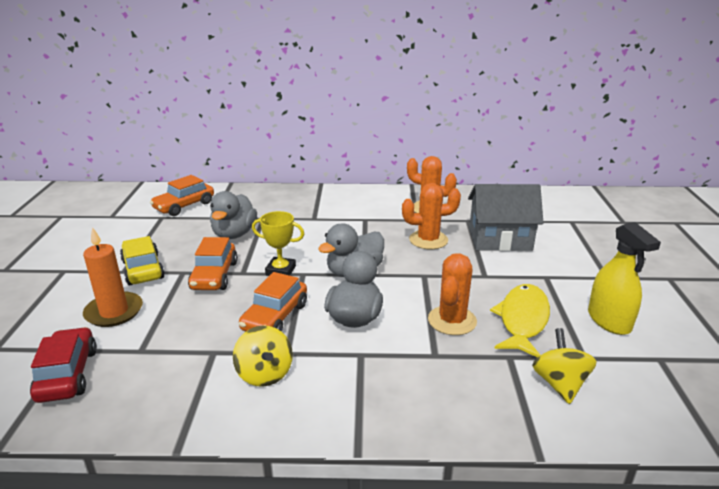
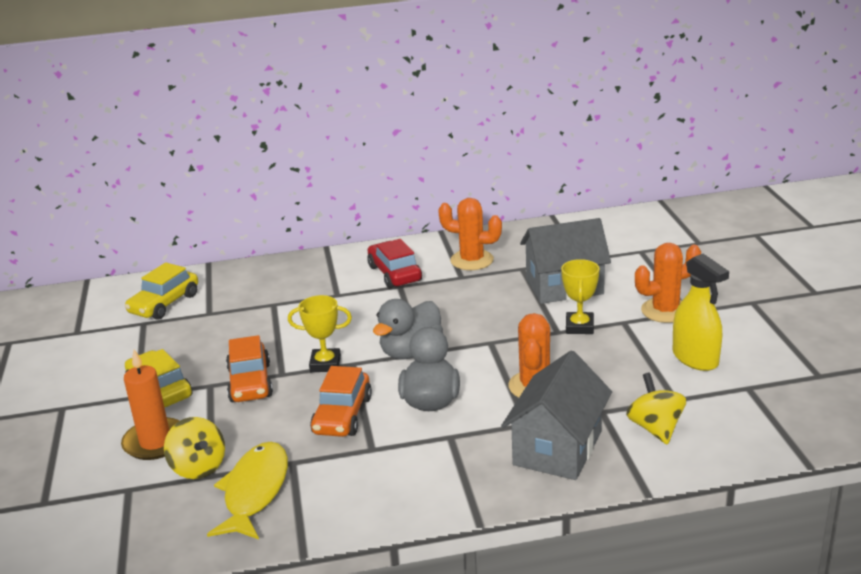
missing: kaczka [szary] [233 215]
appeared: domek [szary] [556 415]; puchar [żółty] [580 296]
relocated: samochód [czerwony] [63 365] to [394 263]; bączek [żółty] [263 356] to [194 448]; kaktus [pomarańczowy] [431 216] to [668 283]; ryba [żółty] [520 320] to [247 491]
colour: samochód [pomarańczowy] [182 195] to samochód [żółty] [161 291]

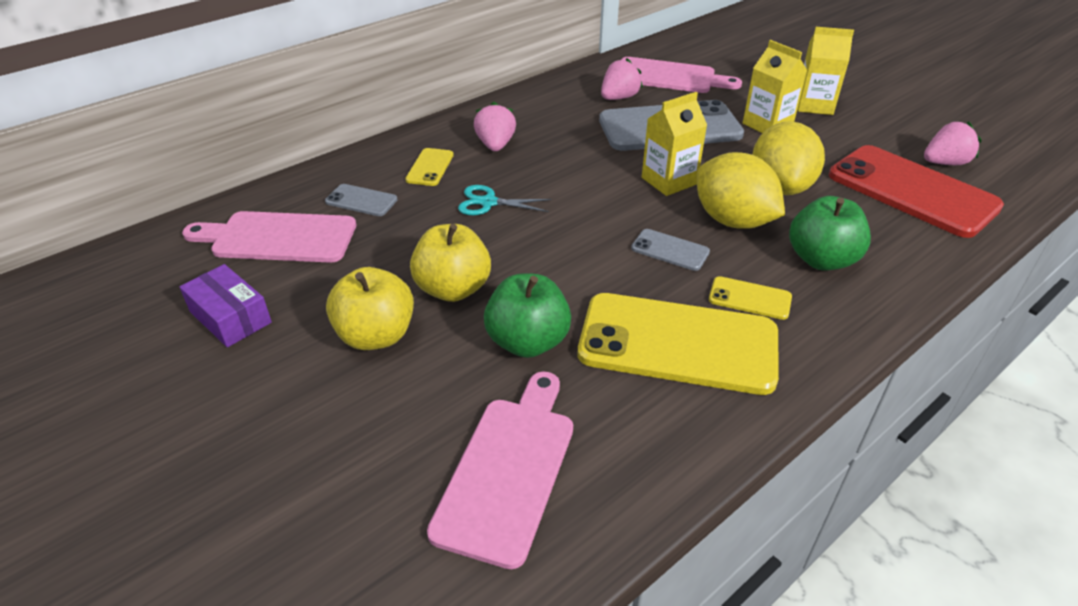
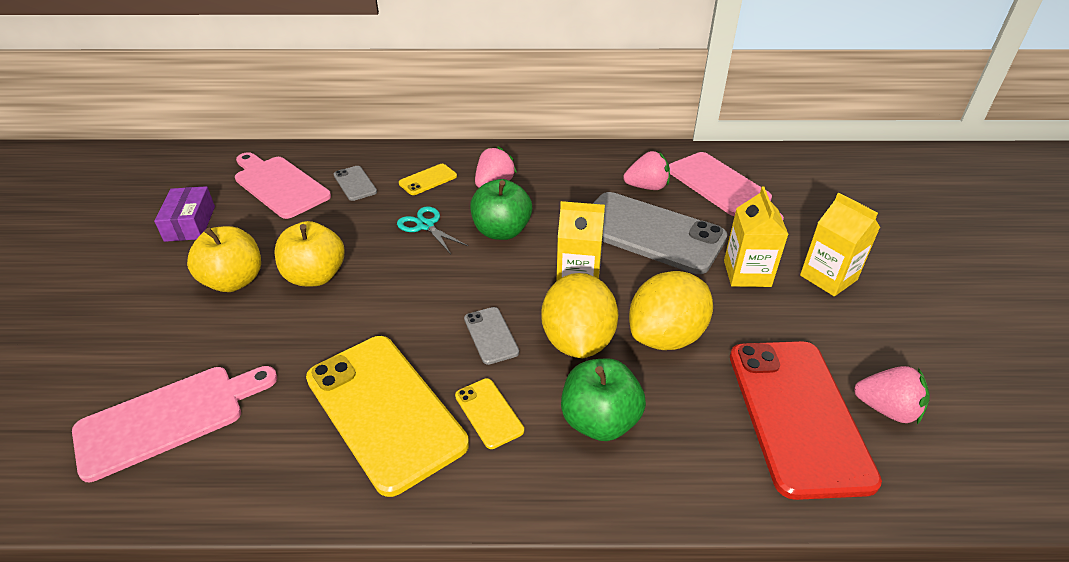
relocated: jabłko [zielony] [527 316] to [501 209]

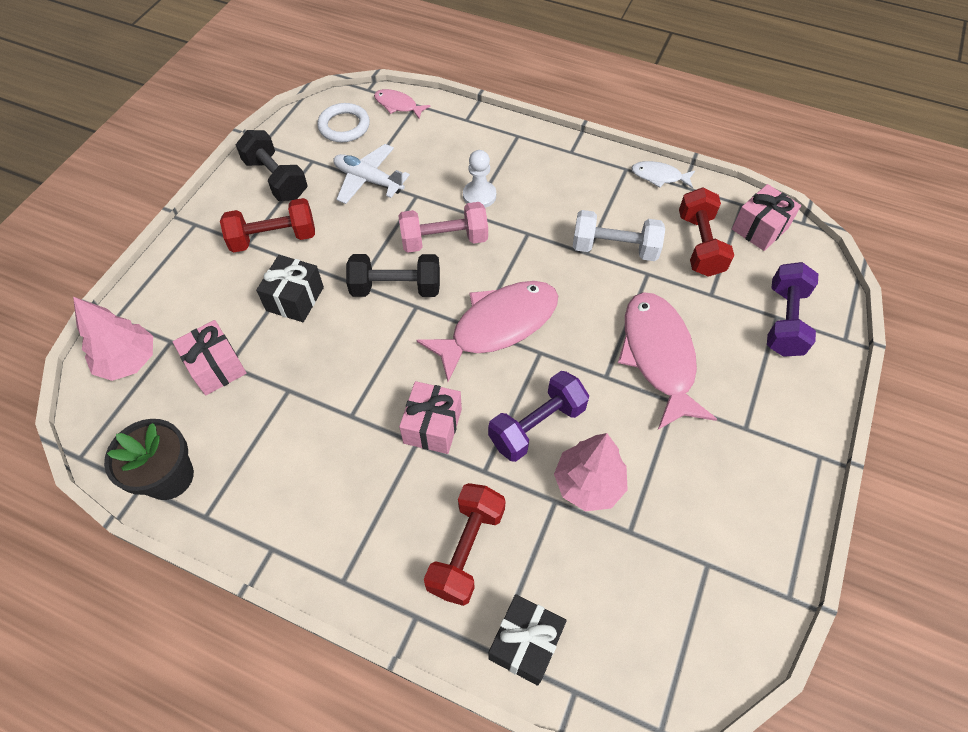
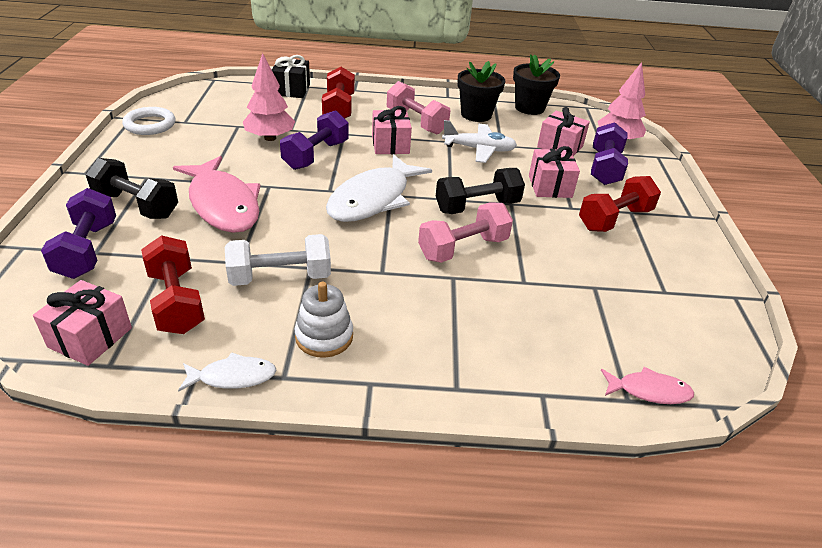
missing: pionek [biały] [479 179]
appeared: zabawka nakładanka [biały] [324 320]; hantel [różowy] [418 108]; doniczka [czarny] [481 91]; hantel [fioletowy] [609 153]
relocated: hantel [czarny] [272 165] to [132 188]; pierścień [biały] [343 122] to [148 121]; samolot [biały] [371 174] to [479 141]
colour: prezent [czarny] [290 288] to prezent [różowy] [554 172]; ryba [różowy] [487 331] to ryba [biały] [379 188]

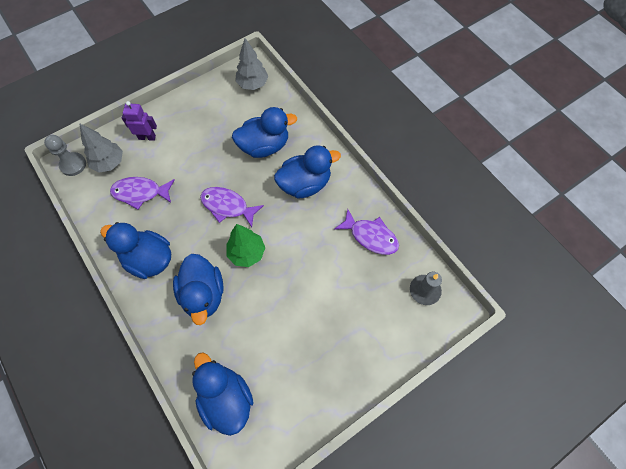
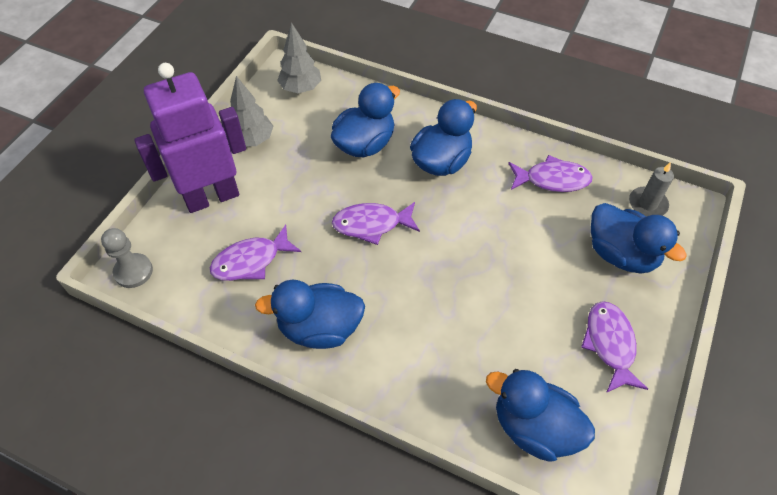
missing: drzewko [zielony] [245 245]
appeared: ryba [fioletowy] [614 347]
relocated: drzewko [szary] [101 148] to [251 111]; kaczka [niebieski] [198 289] to [639 238]
size: robot [fioletowy] [139 121] = [190 138] x2.23

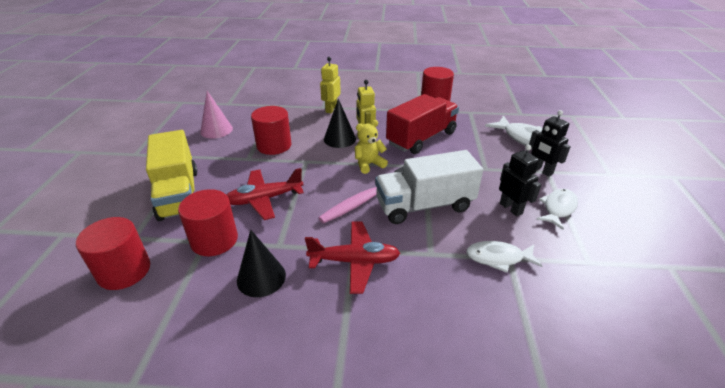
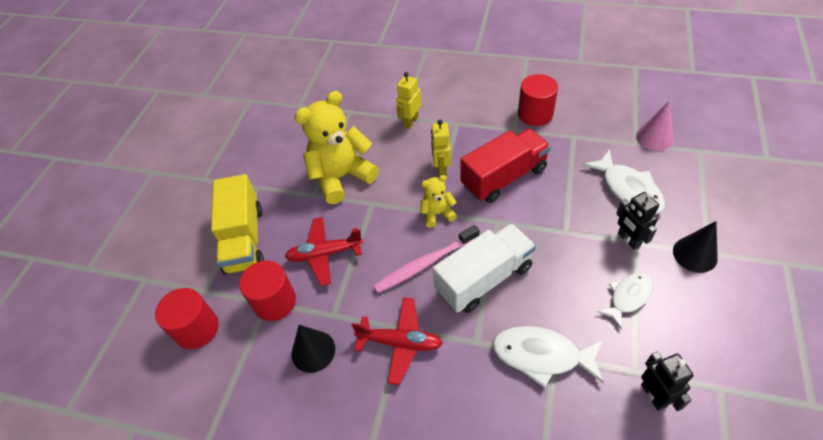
relocated: stożek [różowy] [216 115] to [655 126]; stożek [czarny] [340 123] to [695 247]; robot [czarny] [520 181] to [667 381]
exchanged: walec [czerwony] [271 130] to miś [żółty] [337 147]
spun: ciężarówka [biały] [429 187] = [484 268] 150 degrees clockwise
size: ryba [biały] [504 257] = [548 357] x1.52

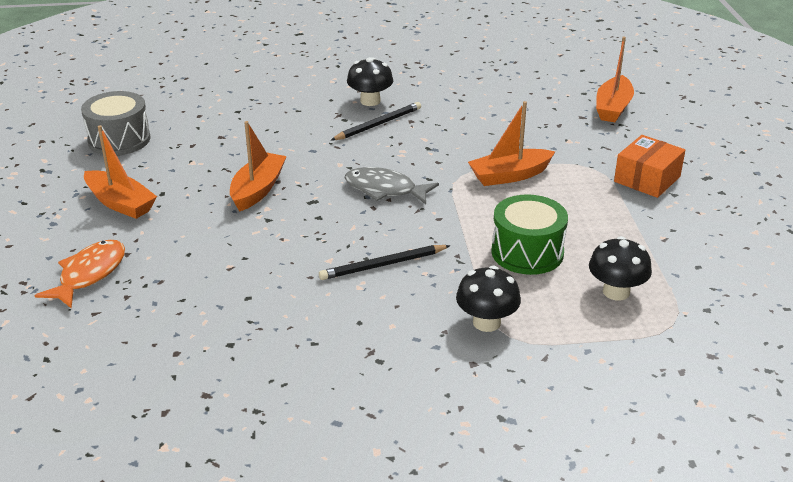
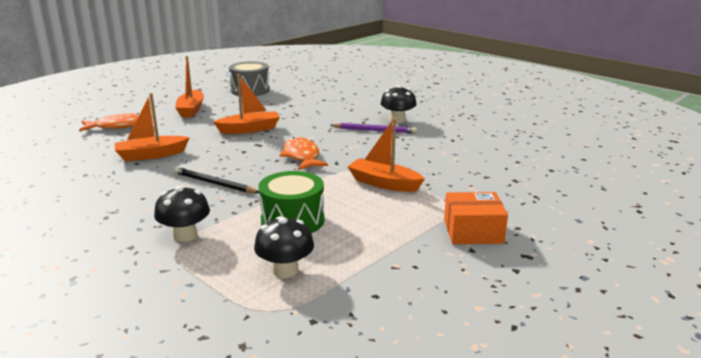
relocated: łódka [pomarańczowy] [615 79] to [152 127]
colour: ołówek [czarny] [376 121] to ołówek [fioletowy] [373 128]; ryba [szary] [392 185] to ryba [pomarańczowy] [304 153]

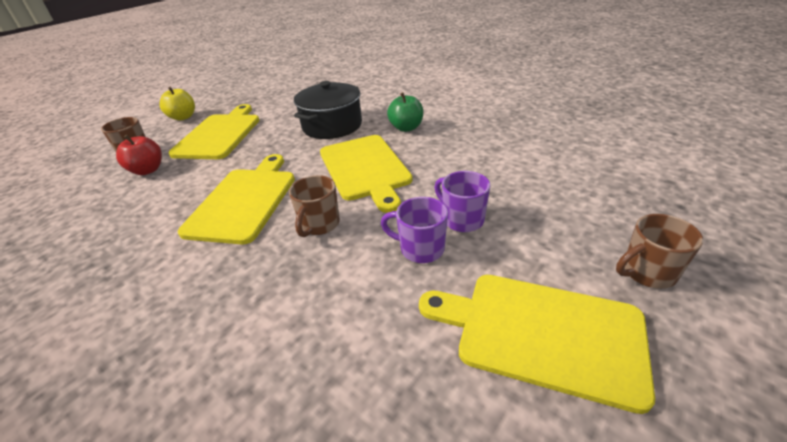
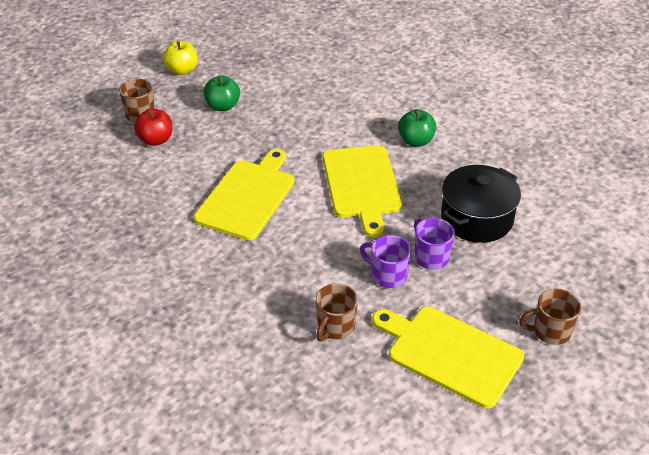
relocated: kubek [brązowy] [314 206] to [337 313]; garnek [czarny] [328 110] to [481 204]
exchanged: deska do krojenia [żółty] [214 131] to jabłko [zielony] [222 93]

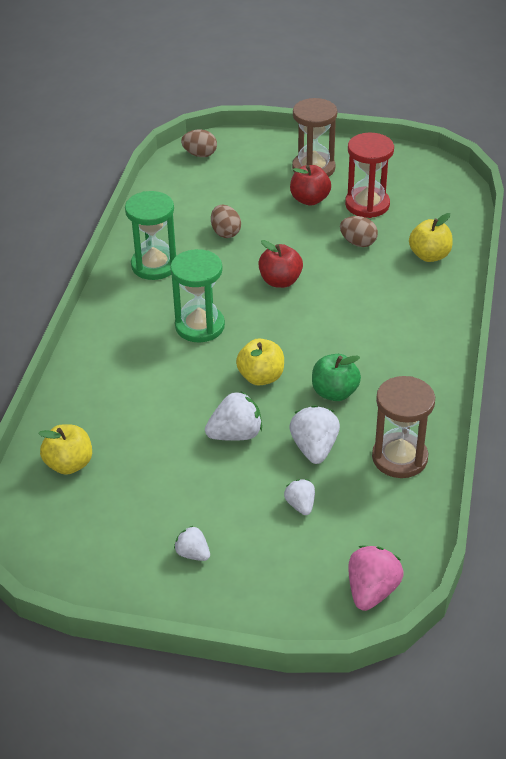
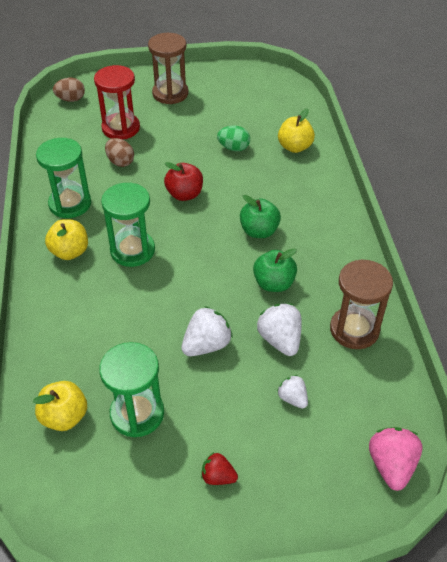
missing: jabłko [czerwony] [310 185]
appeared: klepsydra [zielony] [131 389]; jabłko [zielony] [260 216]
relocated: jabłko [żółty] [260 361] to [66 239]; klepsydra [czerwony] [369 175] to [117 102]
colour: truskawka [biały] [192 543] to truskawka [czerwony] [219 468]; jajko [brązowy] [359 231] to jajko [zielony] [233 138]

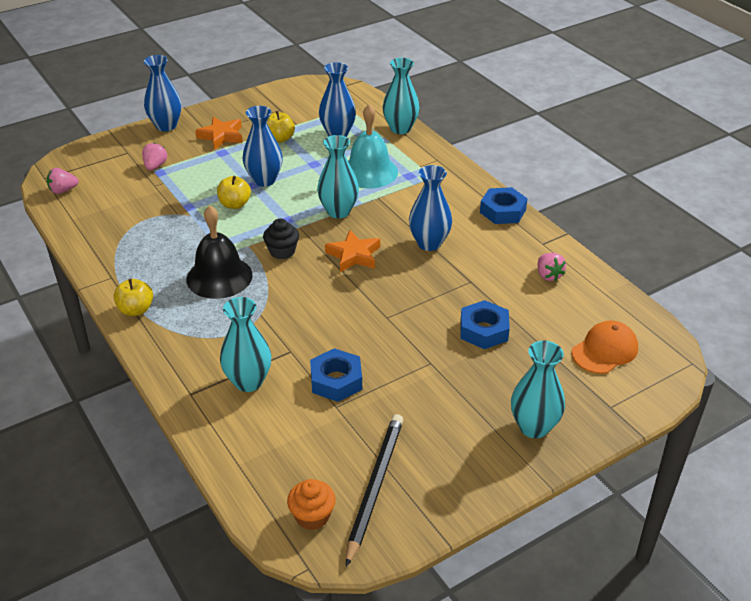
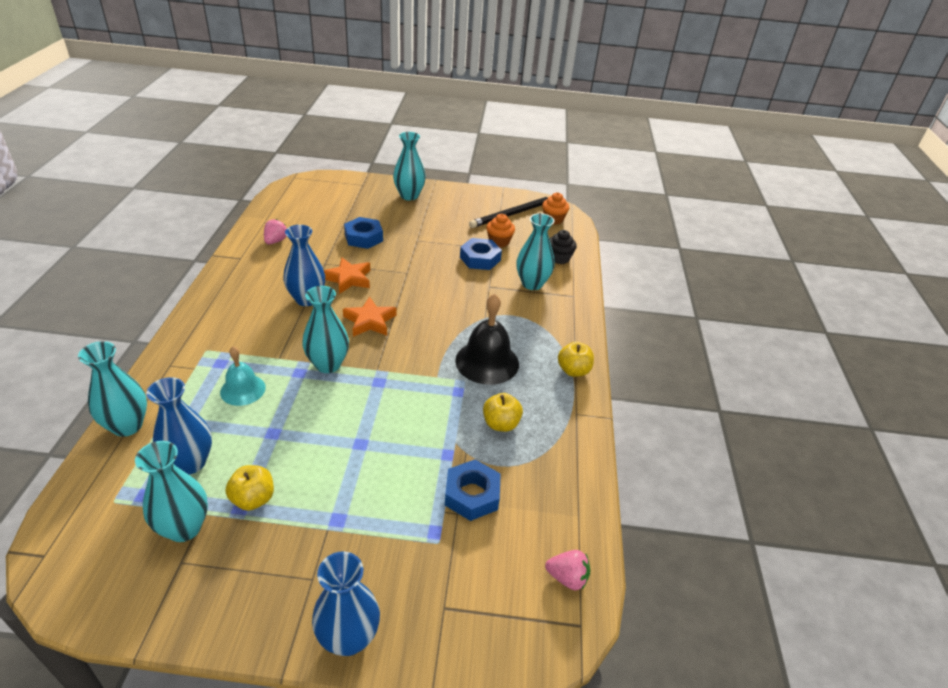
missing: truskawka [różowy] [154 156]; wazon [niebieski] [263 146]; czapka [pomarańczowy] [604 347]
appeared: wazon [turkusowy] [171 491]; muffinka [pomarańczowy] [500 230]
relocated: gwiazda [pomarańczowy] [219 133] to [347 275]; jabłko [żółty] [234 192] to [503 412]; muffinka [czarny] [281 238] to [563 247]; nakrętka [niebieski] [504 205] to [473 490]
size: dzwonek [turkusowy] [373 146] = [243 376] x0.63

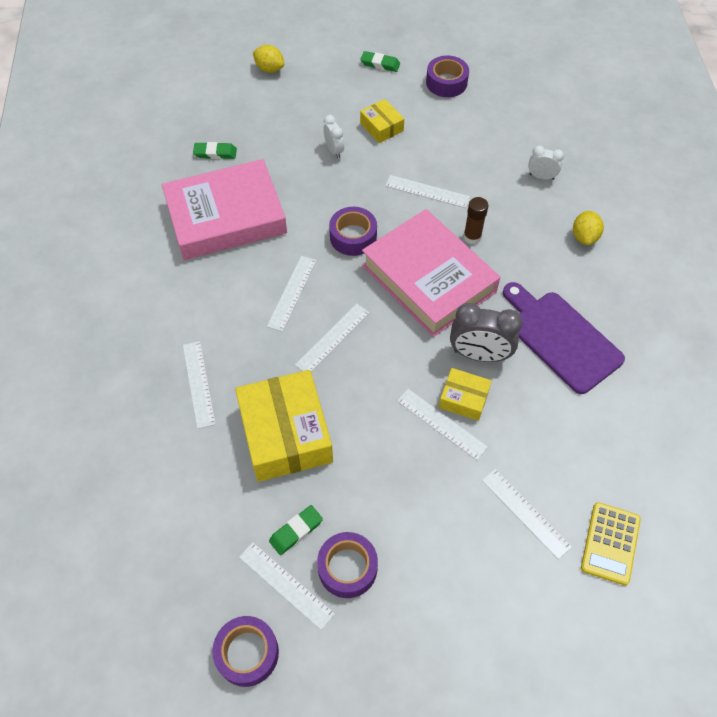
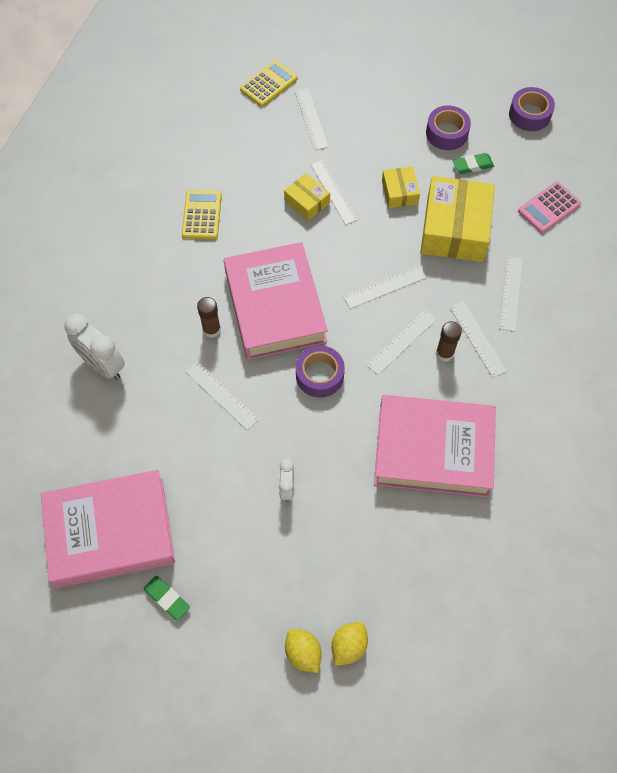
missing: gumka do mazania [zielony] [215 150]; budzik [szary] [486 332]
appeared: klej w sztyfcie [brązowy] [449 341]; kalkulator [różowy] [549 207]
relocated: linijka [biały] [287 586] to [478 339]; pudełko [żółty] [382 121] to [401 187]; cytryna [żółty] [588 228] to [349 644]
exchanged: taśma klejąca [fioletowy] [447 76] to książka [różowy] [108 529]; deska do krojenia [fioletowy] [564 338] to kalkulator [żółty] [202 214]
size: budzik [biały] [546 163] = [95 346] x1.79

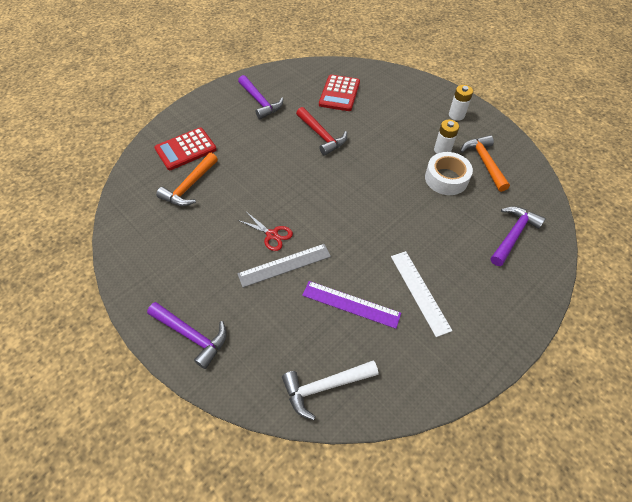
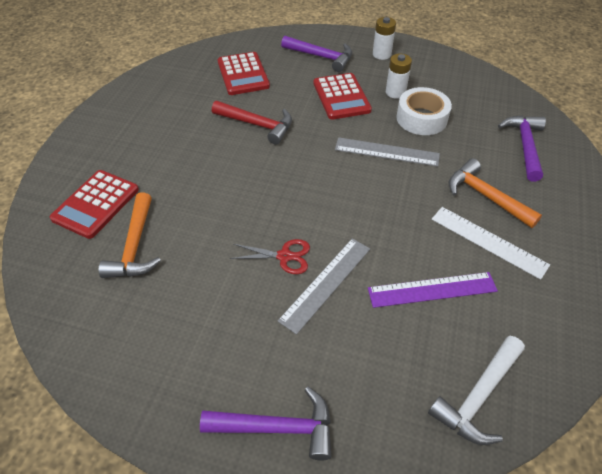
appeared: kalkulator [czerwony] [342 96]; linijka [szary] [387 152]
relocated: młotek [fioletowy] [260 97] to [316 54]; młotek [pomarańczowy] [485 163] to [495 193]

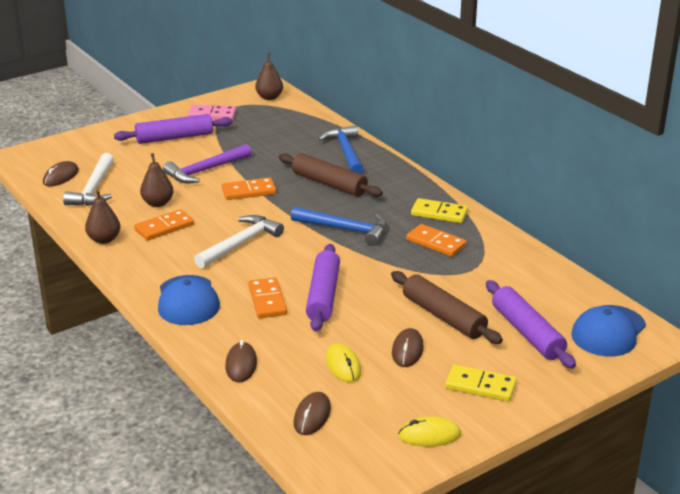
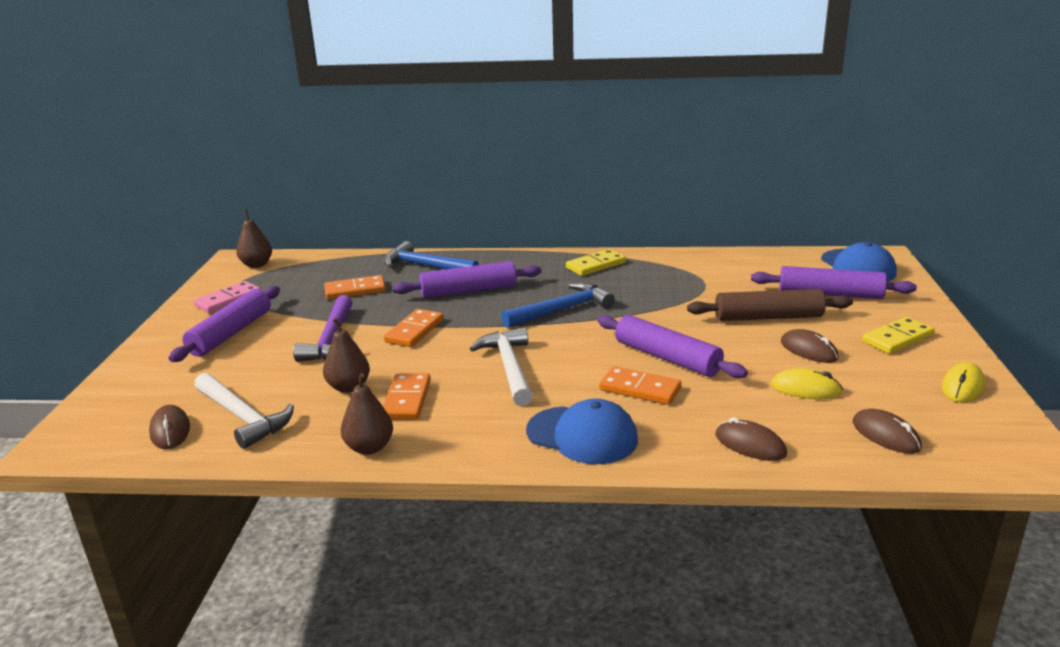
relocated: kostka domina [pomarańczowy] [436 240] to [355 287]
colour: wałek do ciasta [brązowy] [331 175] to wałek do ciasta [fioletowy] [467 279]

